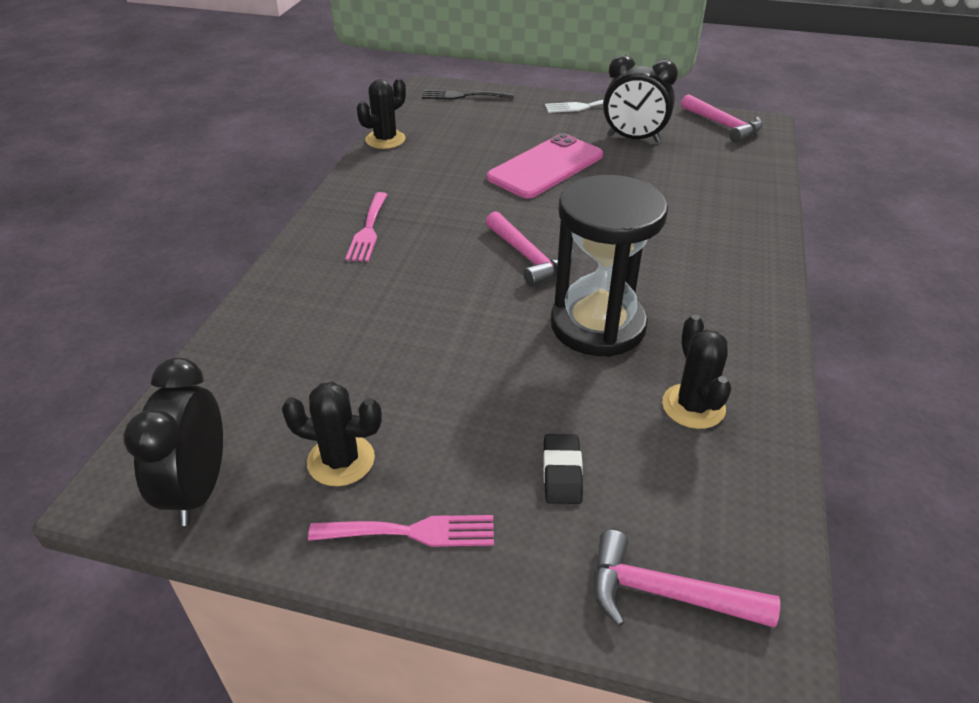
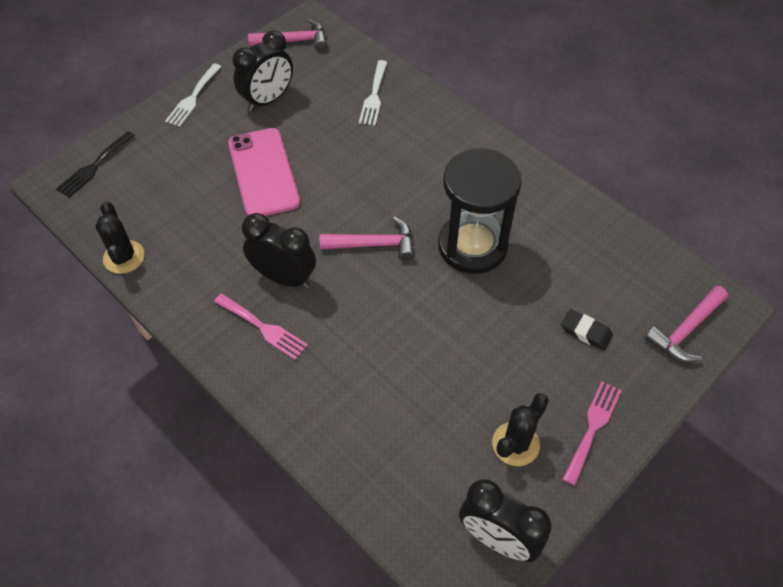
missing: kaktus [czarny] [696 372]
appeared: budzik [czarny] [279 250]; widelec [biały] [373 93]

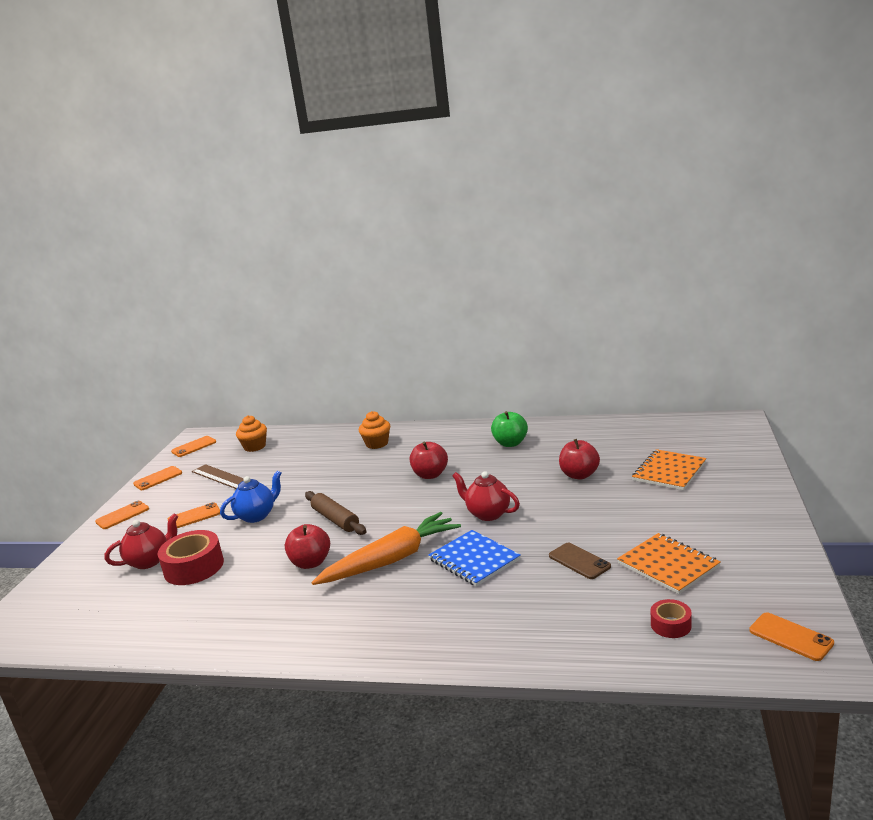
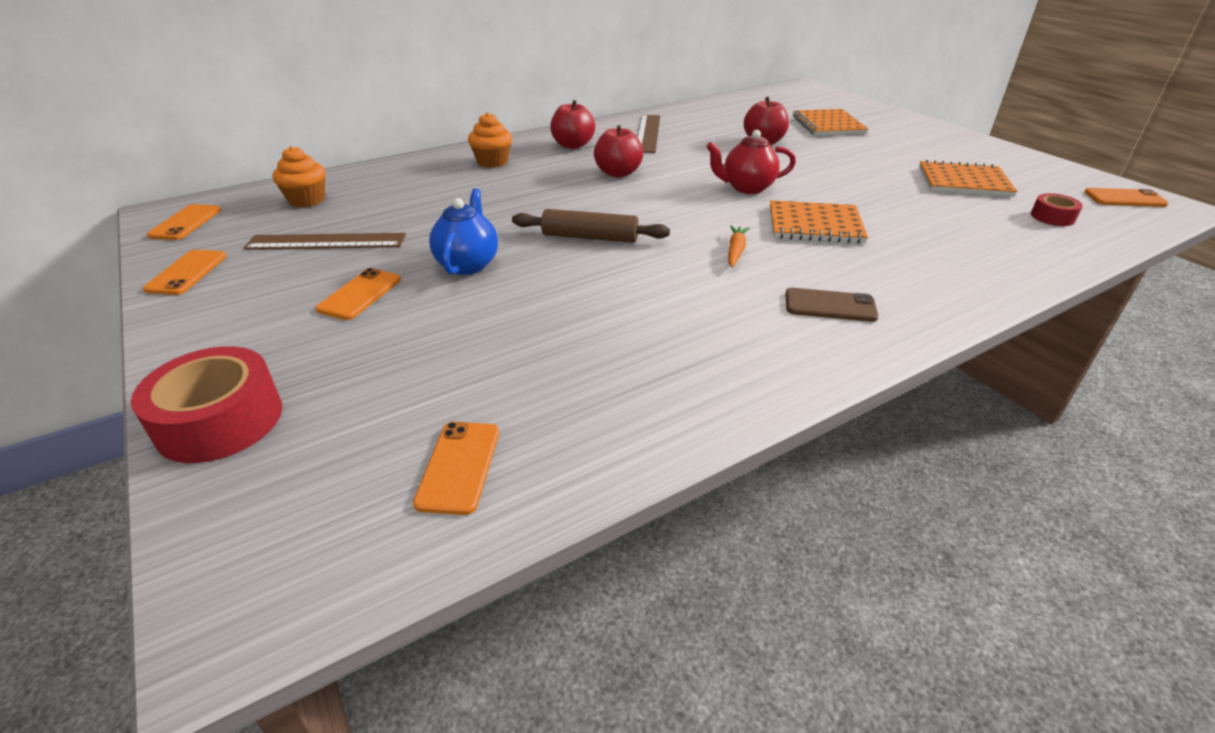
missing: imbryk [czerwony] [141 541]
relocated: telefon [pomarańczowy] [122 515] to [456 468]; taśma klejąca [czerwony] [190 557] to [206 404]; jabłko [czerwony] [307 546] to [572 124]; telefon [brązowy] [580 561] to [832 305]
exchanged: jabłko [zielony] [509 429] to linijka [brązowy] [648 134]
colour: zeszyt [niebieski] [474 558] to zeszyt [pomarańczowy] [819 222]
size: marchewka [pomarańczowy] [386 548] = [738 246] x0.40

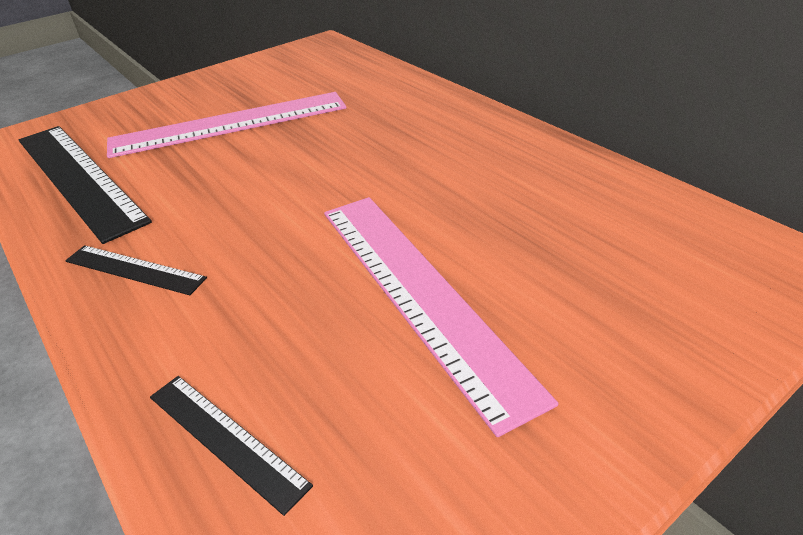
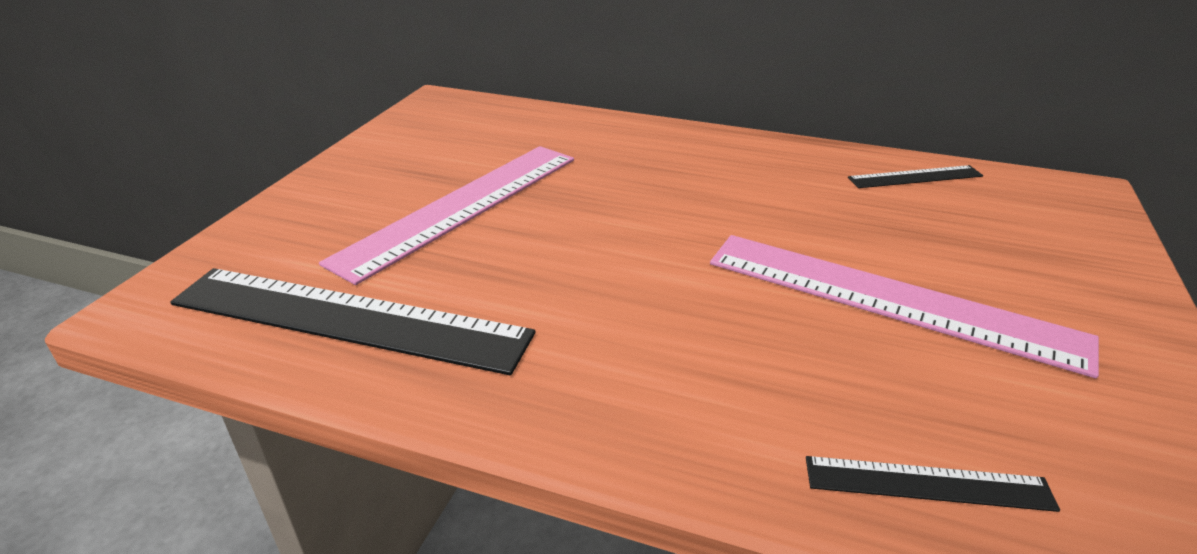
relocated: linijka [czarny] [136 270] to [915 176]

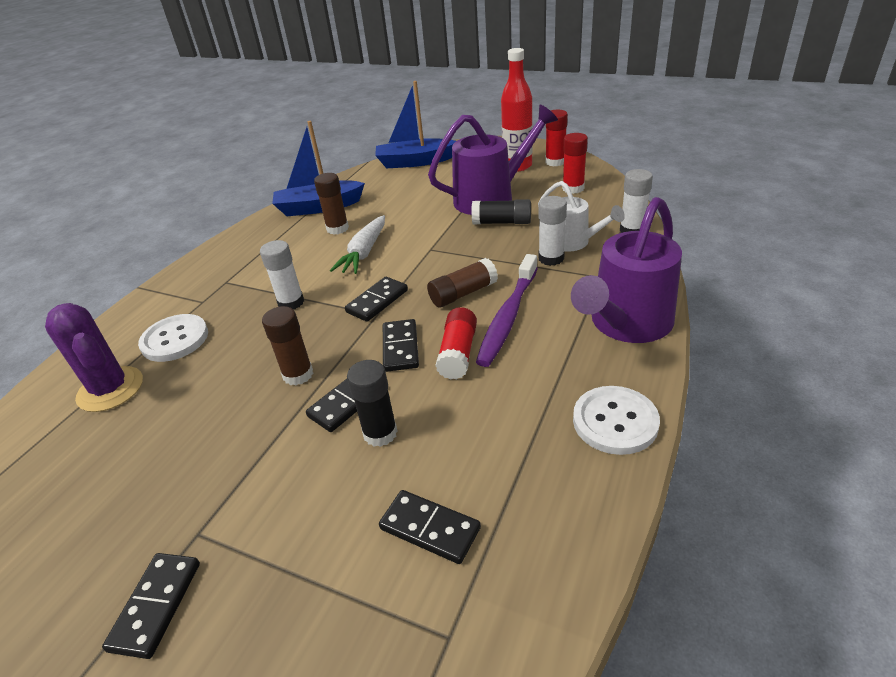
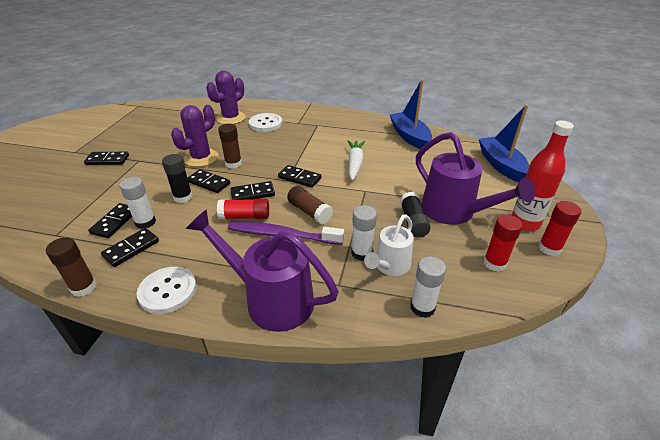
appeared: kostka domina [czarny] [130 247]; kaktus [fioletowy] [195 136]
relocated: klej w sztyfcie [biały] [282 274] to [137 203]; klej w sztyfcie [brązowy] [331 204] to [71 267]
spun: marchewka [biały] [357 244] = [356 160] 90 degrees clockwise

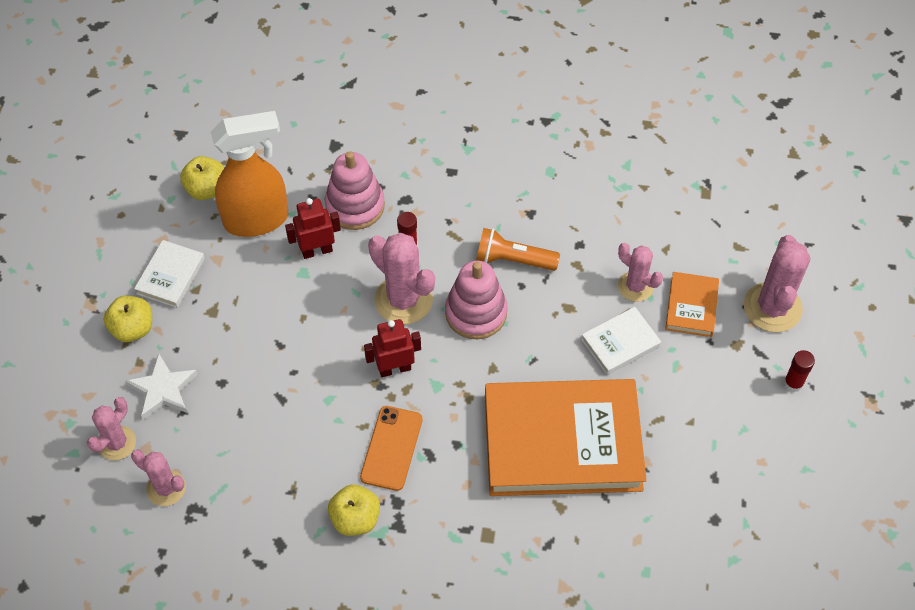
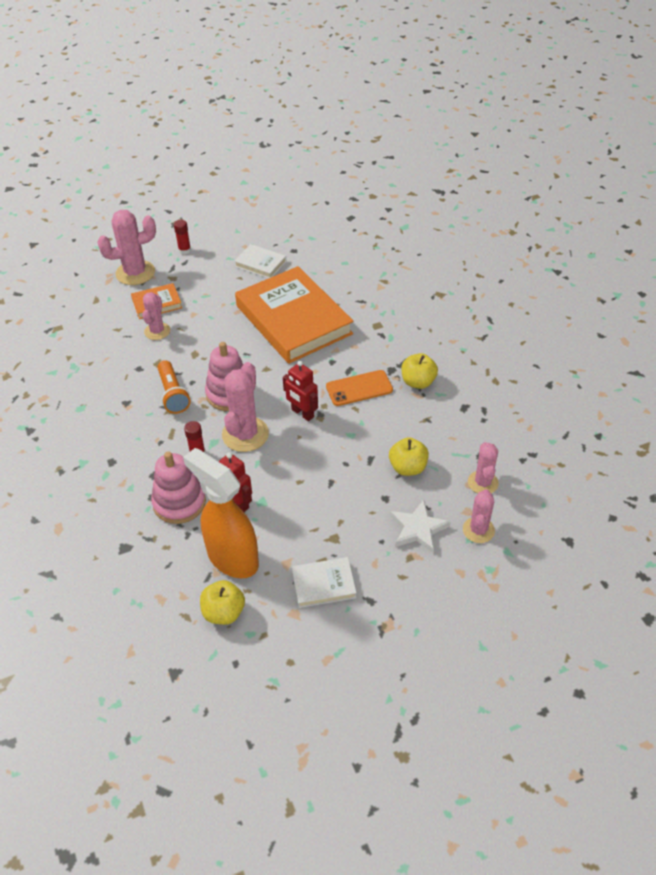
relocated: jabłko [żółty] [127 318] to [409 456]; książka [biały] [621 341] to [260 261]
spun: kaktus [różowy] [111 429] = [479 516] 75 degrees counterclockwise

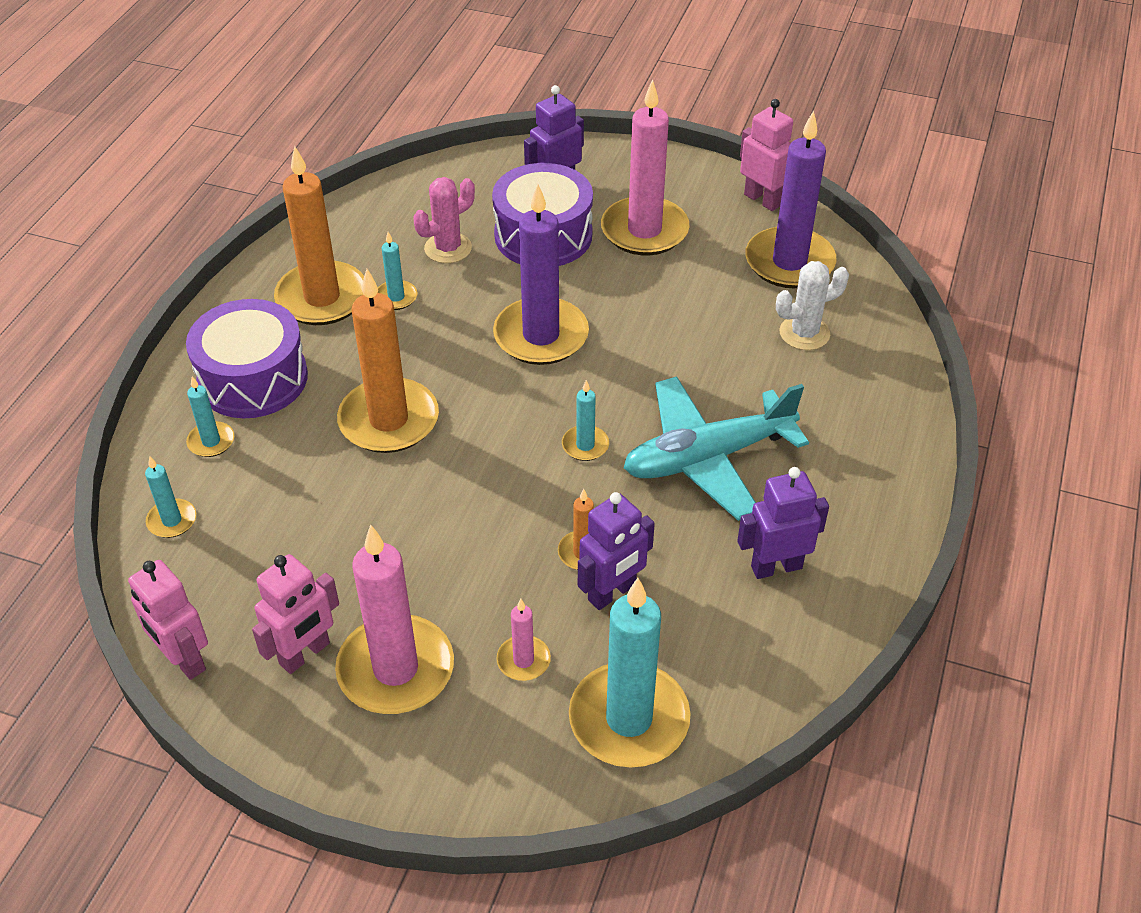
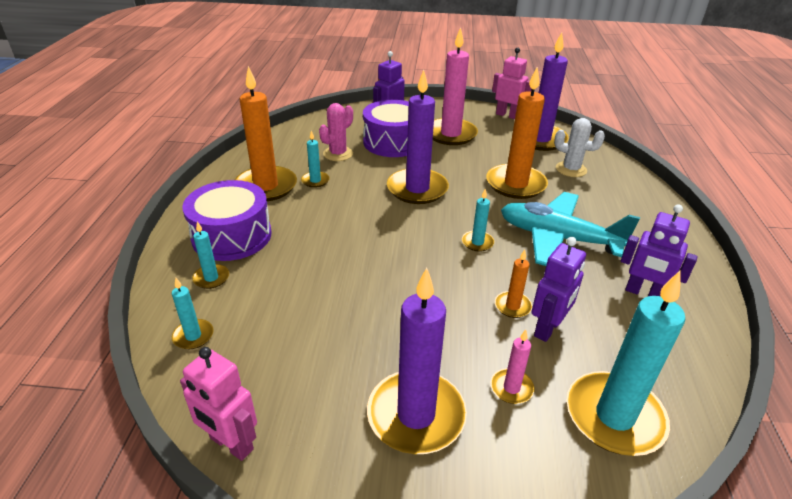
missing: robot [różowy] [295 614]
relocated: świeca [pomarańczowy] [388 361] to [517 133]
colour: świeca [różowy] [394 619] to świeca [fioletowy] [417 361]
spun: samolot [turkusowy] [716 449] = [570 229] 60 degrees clockwise; robot [fioletowy] [783 523] = [659 250] 120 degrees counterclockwise; kaktus [biały] [812 305] = [579 147] 60 degrees clockwise

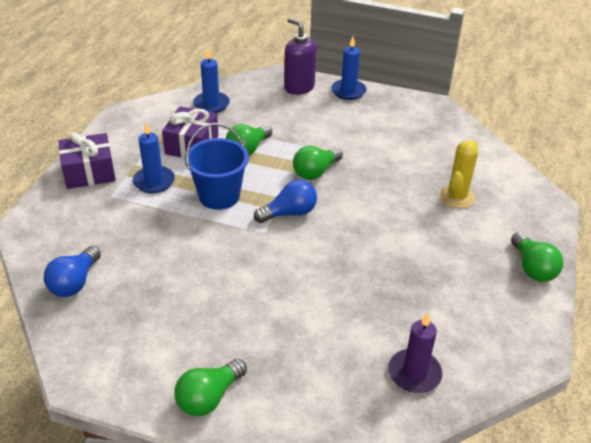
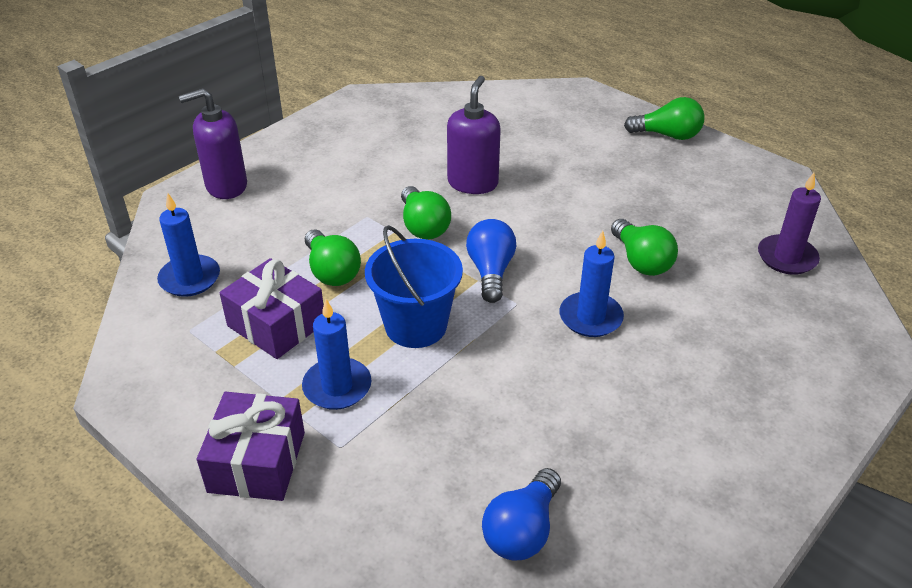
missing: kaktus [żółty] [458 174]
appeared: dozownik mydła [fioletowy] [474 135]
relocated: żarówka [zielony] [211 388] to [644 247]; świeca [niebieski] [349 68] to [591 284]
spun: żarówka [niebieski] [72 271] = [521 514] 75 degrees clockwise

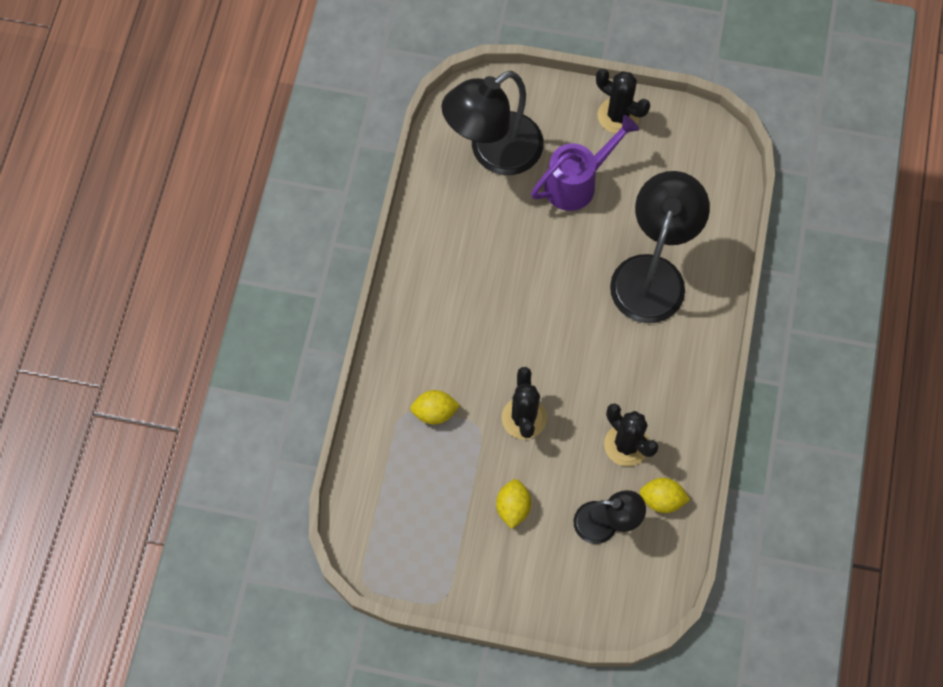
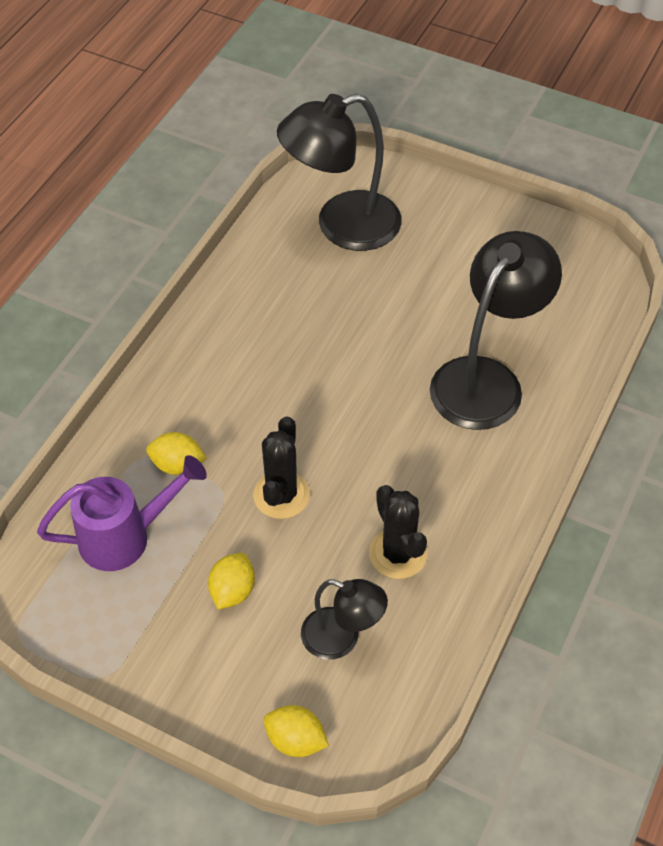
missing: kaktus [czarny] [623 101]
relocated: konewka [fioletowy] [585 163] to [122 513]; cytryna [żółty] [664 495] to [296 731]

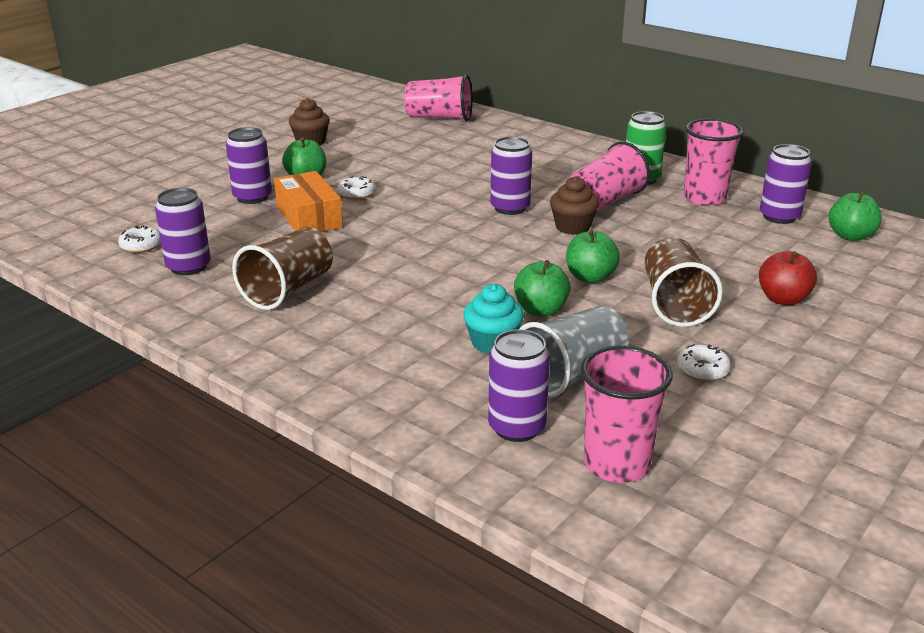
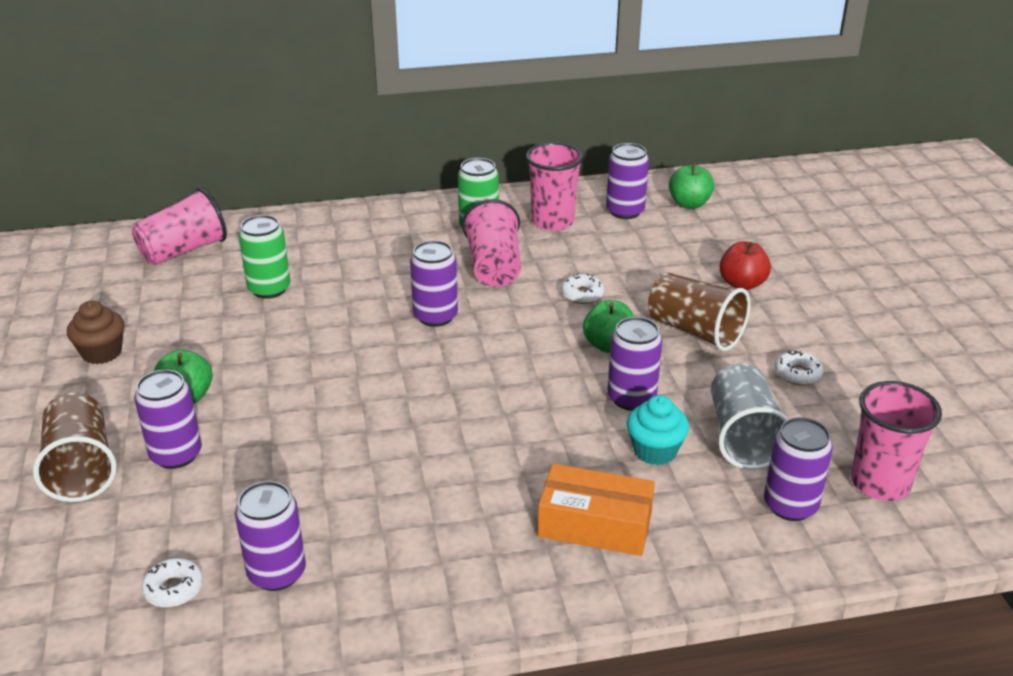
missing: muffinka [brązowy] [574 205]
appeared: puszka [zielony] [264 257]
relocated: szklanka [brązowy] [282 268] to [75 447]; pudełko [pomarańczowy] [308 201] to [596 510]; donut [biały] [356 188] to [582 288]
exchanged: jabłko [zielony] [542 288] to puszka [fioletowy] [635 364]

